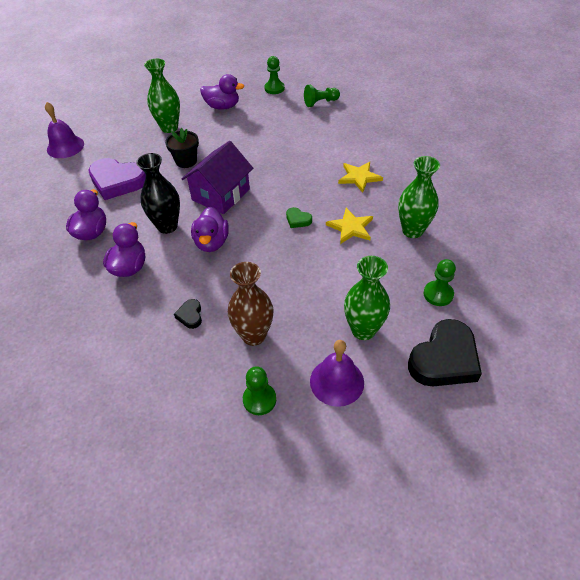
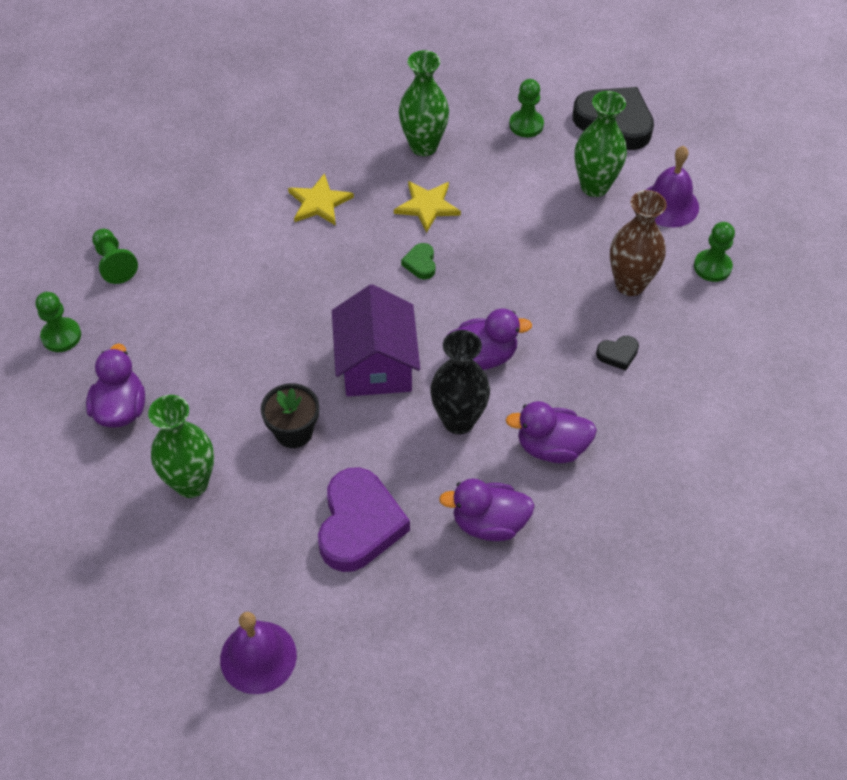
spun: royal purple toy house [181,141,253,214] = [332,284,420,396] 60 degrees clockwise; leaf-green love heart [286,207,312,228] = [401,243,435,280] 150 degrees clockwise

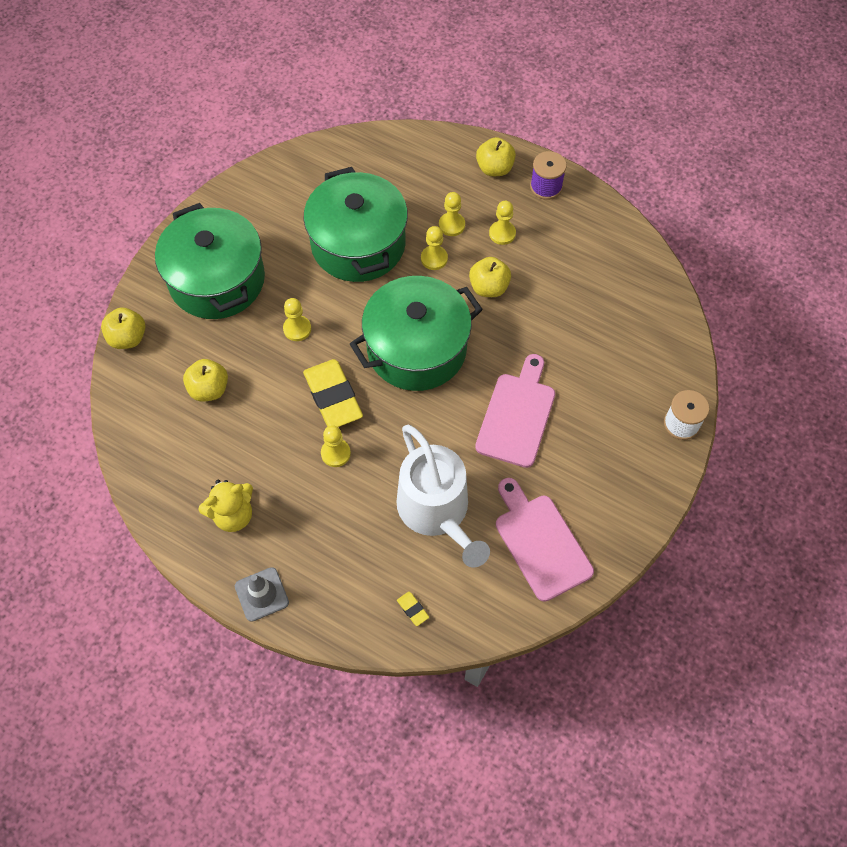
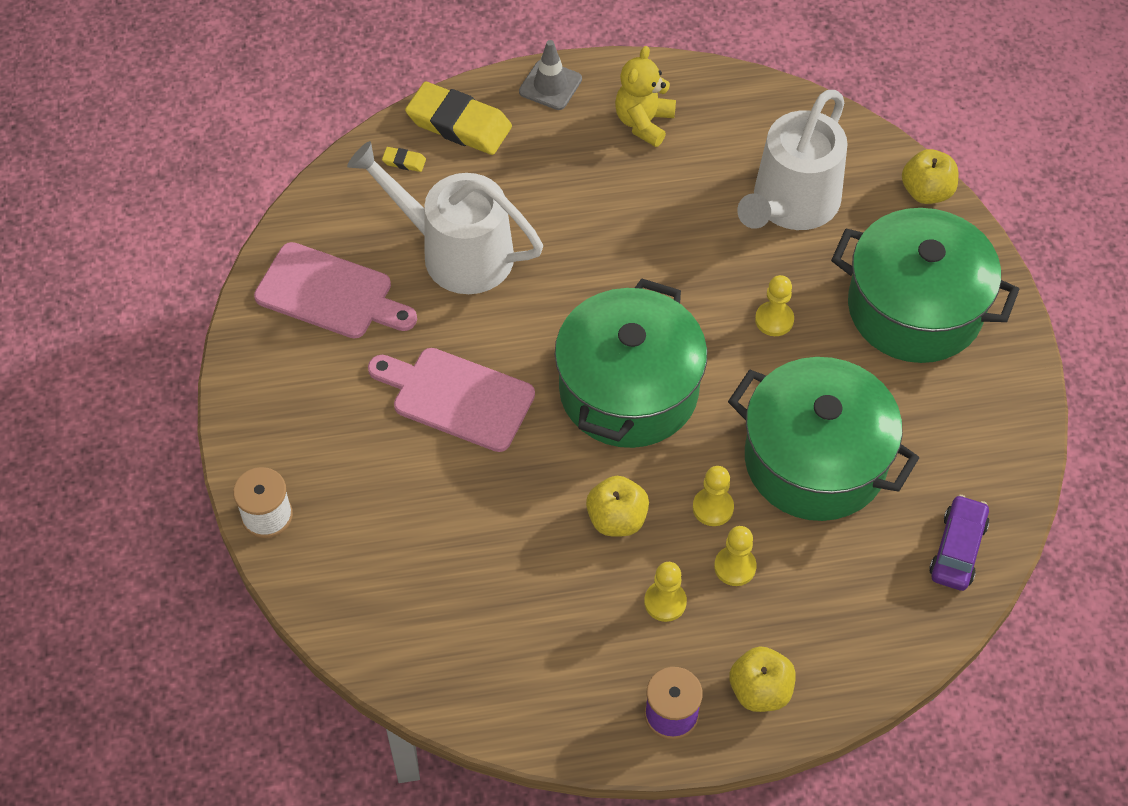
missing: golden chess pawn [321,425,351,467]
appeared: royal purple automobile [929,495,989,591]
relocated: golden pencil eraser [303,359,363,427] to [405,82,512,155]
exchanged: golden apple [183,359,228,401] to snow-white sprinkling can [737,90,848,230]
spun: rose-pink chopping board [475,354,555,468] = [368,348,535,452] 135 degrees clockwise

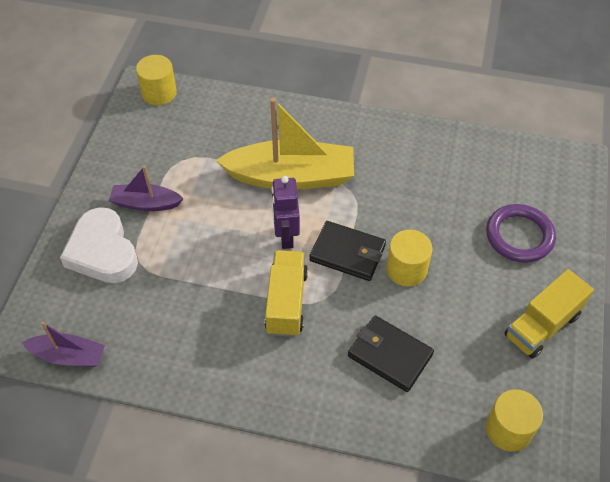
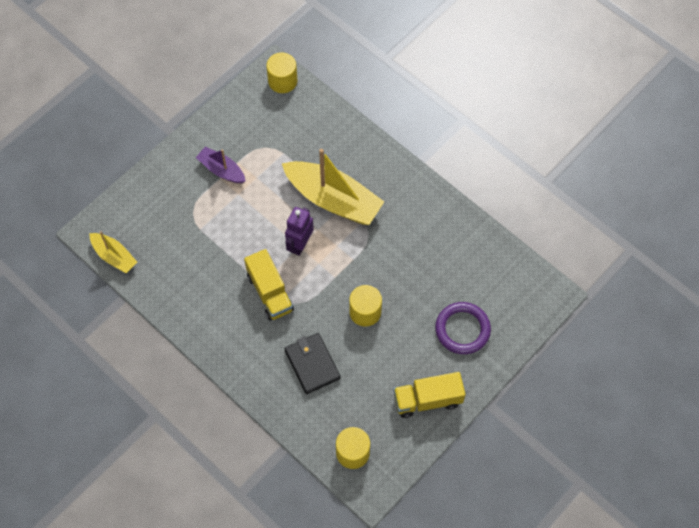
missing: snow-white love heart [60,207,138,283]; black card wallet [309,221,386,281]
colour: royal purple toy boat [22,322,105,367] to golden toy boat [89,231,137,273]
spun: golden lorry [265,250,308,337] = [244,249,294,321] 120 degrees clockwise

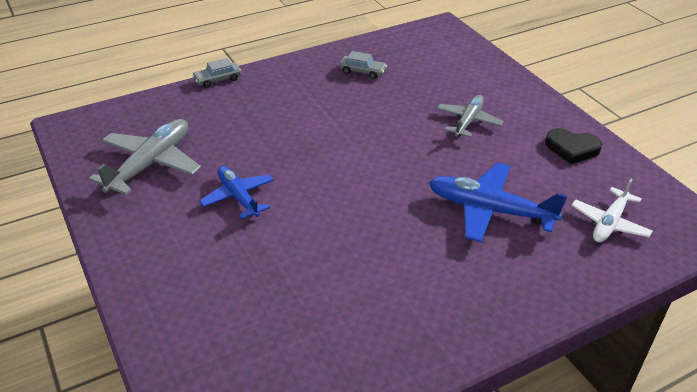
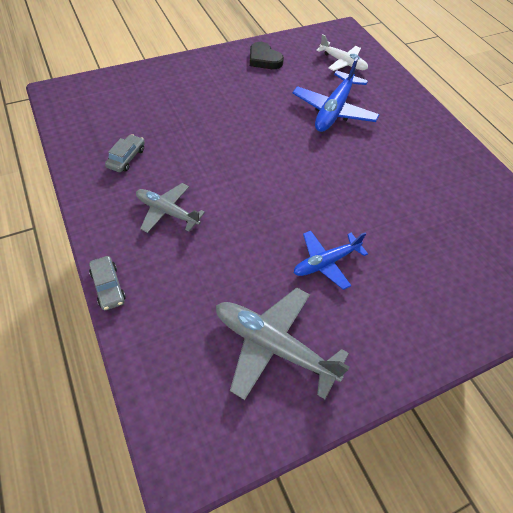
relocated: gray aeroplane [437,95,504,137] to [136,183,205,233]
spun: black love heart [545,128,602,164] = [250,42,284,69] 120 degrees clockwise

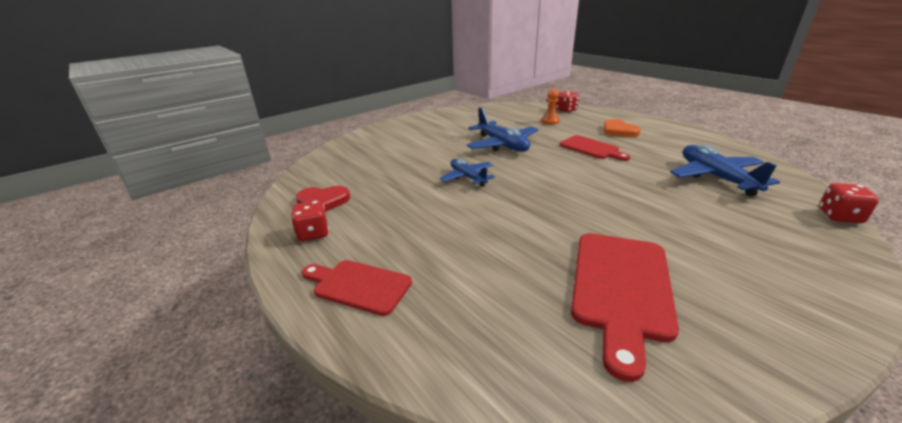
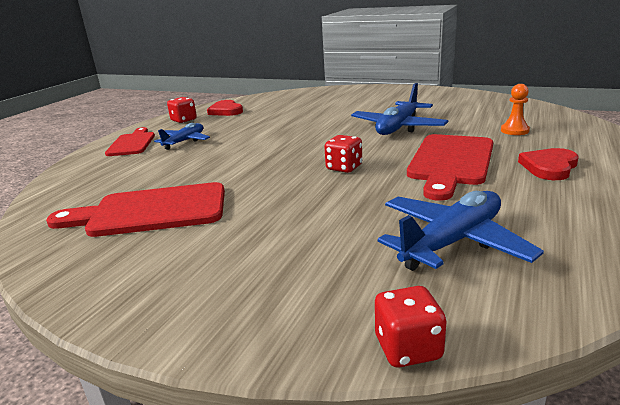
relocated: crimson die [556,91,579,113] to [324,135,362,173]; royal blue aeroplane [440,159,495,187] to [154,123,210,150]
colour: bright orange love heart [604,119,641,137] to crimson love heart [518,148,578,180]
size: crimson chopping board [559,135,631,161] = [407,134,493,201] x1.57

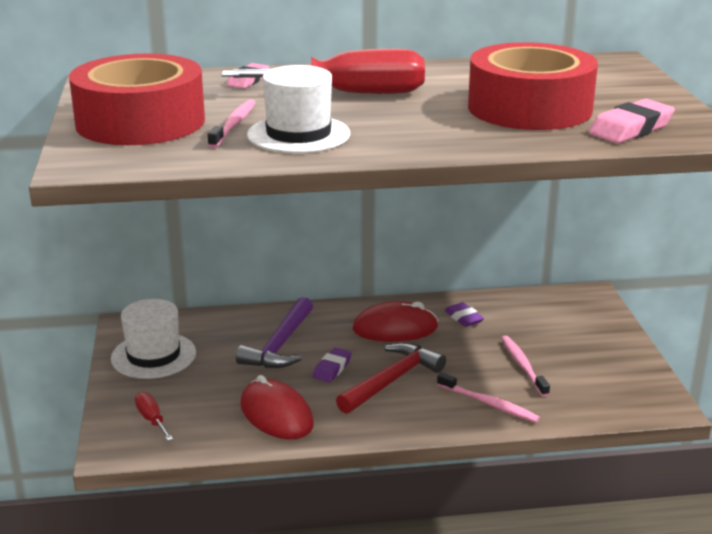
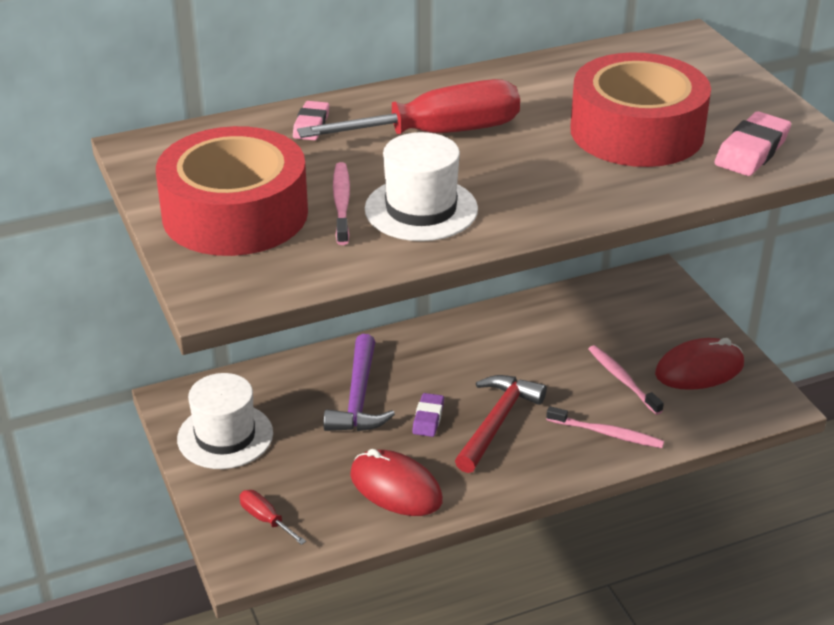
missing: royal purple pencil eraser [445,302,484,327]
relocated: crimson mouse [353,301,438,342] to [655,338,744,390]

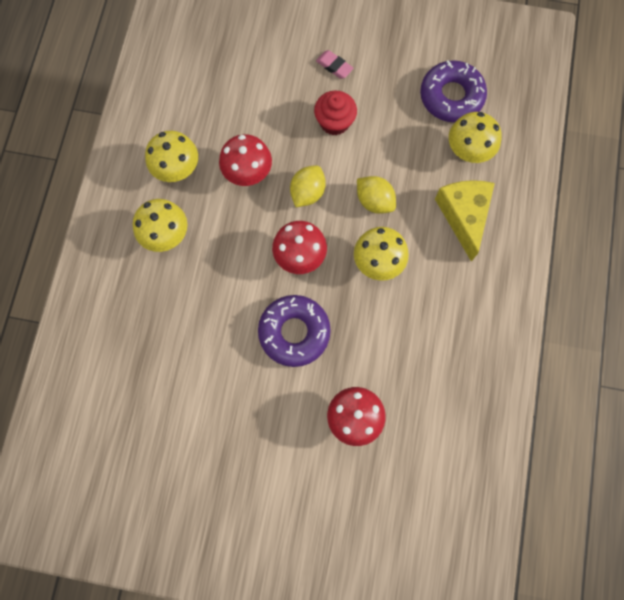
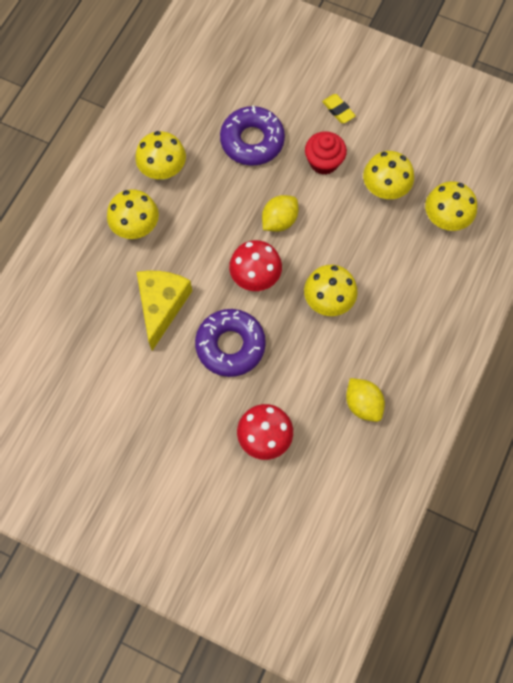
missing: crimson fungus [219,134,272,186]
appeared: golden fungus [363,151,414,199]
relocated: royal purple glazed donut [420,60,487,123] to [220,105,285,166]; golden citrus fruit [357,176,396,214] to [346,378,385,422]; golden piece of cheese [435,180,495,262] to [137,271,192,351]
colour: rose-pink pencil eraser [316,50,353,79] to golden pencil eraser [322,94,356,123]

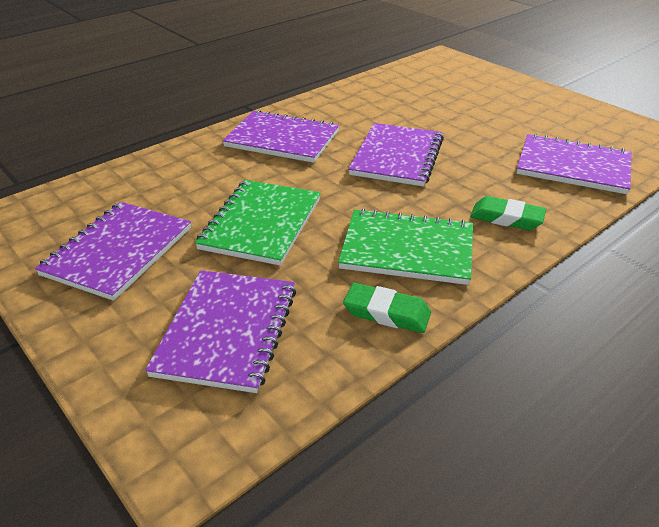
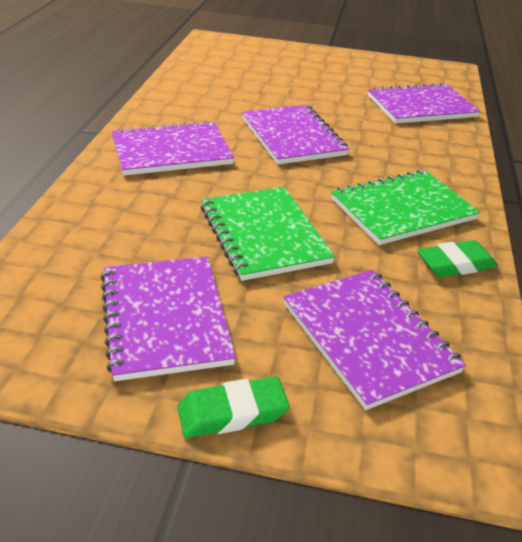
relocated: leaf-green pencil eraser [470,196,546,230] to [177,376,289,438]

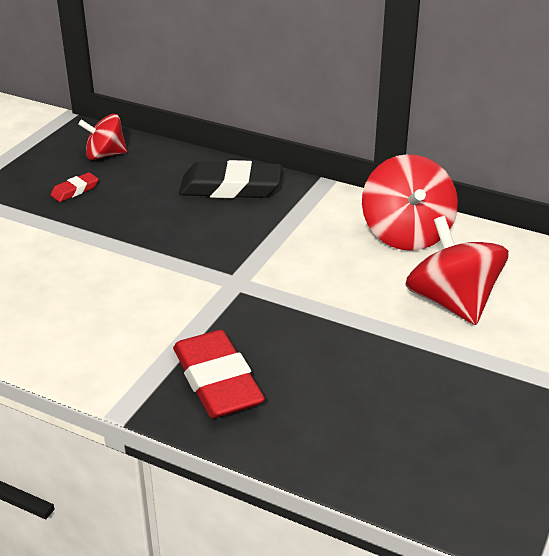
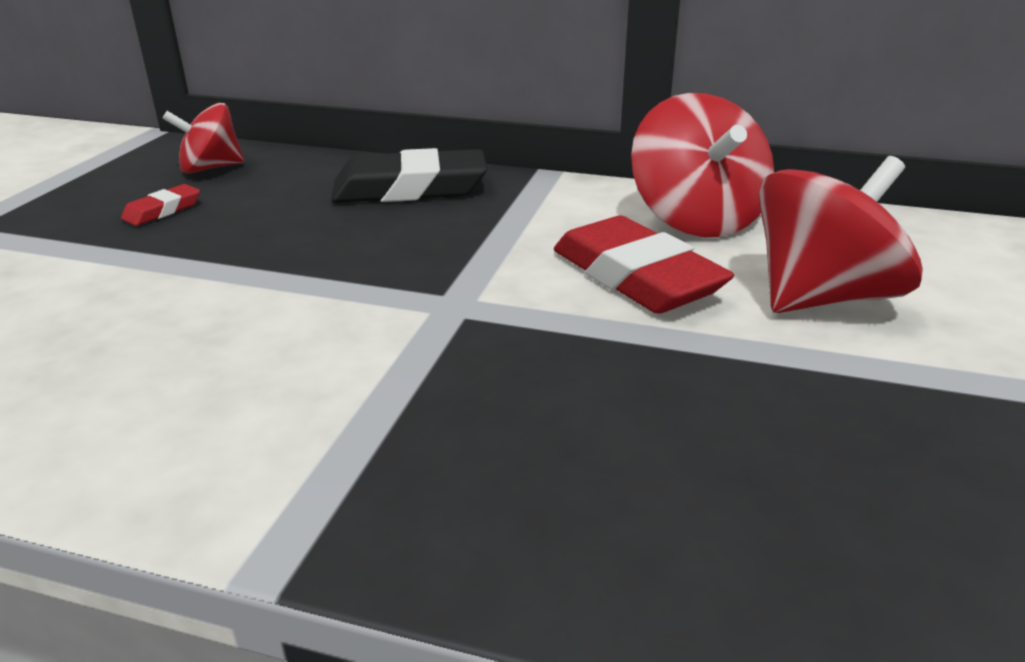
relocated: crimson pencil eraser [173,330,265,418] to [554,215,734,314]
spun: crimson spinning top [405,216,509,325] = [759,156,923,313] 90 degrees clockwise

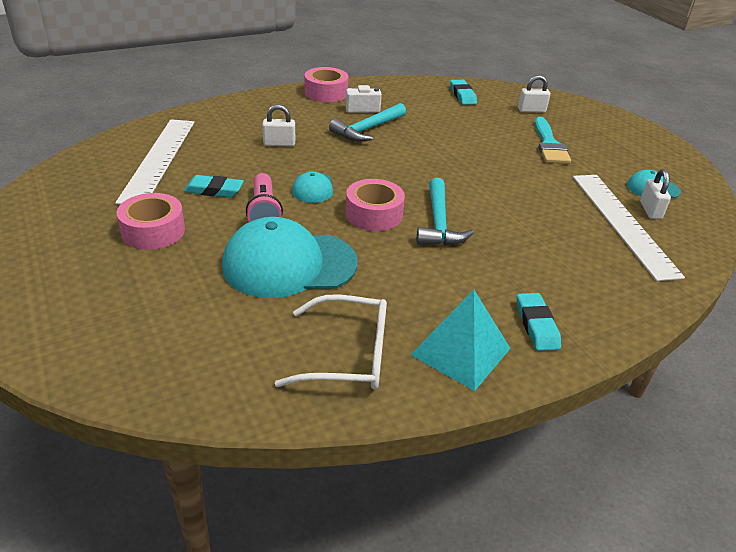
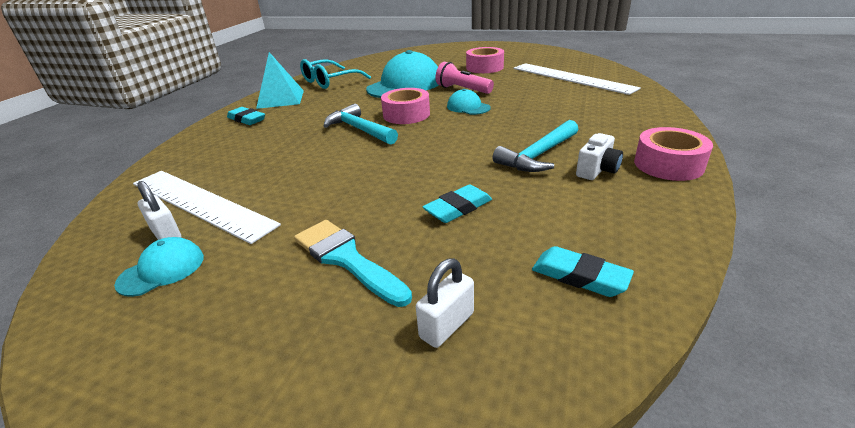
missing: snow-white padlock [262,104,295,146]
relocated: teal pencil eraser [184,175,244,198] to [423,184,492,223]
colour: snow-white glasses [275,295,387,389] to teal glasses [300,59,371,89]
spun: teal claw hammer [329,103,406,142] = [493,120,579,172] 135 degrees counterclockwise

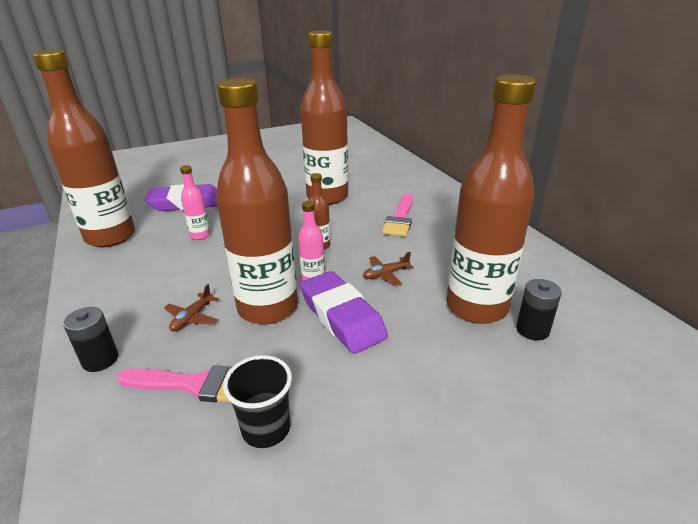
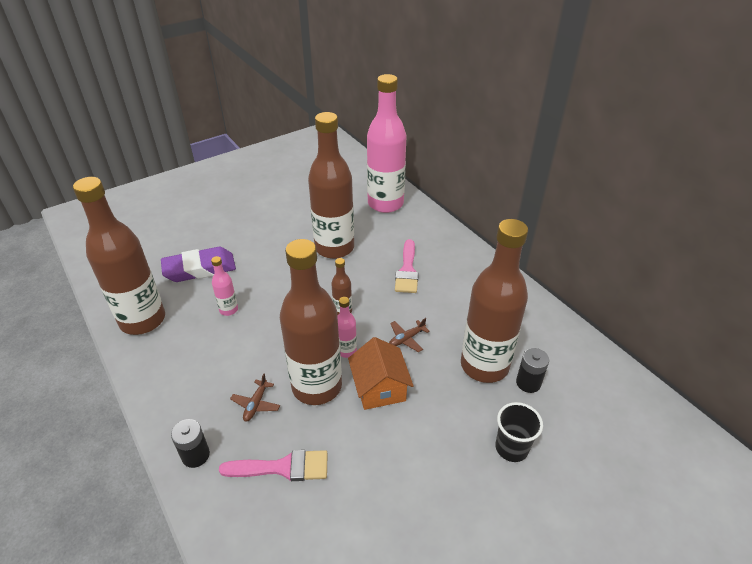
appeared: rose-pink flask [367,74,407,213]
relocated: black beaker [223,355,292,448] to [495,402,543,462]
exchanged: royal purple pencil eraser [300,271,388,354] to bright orange toy house [348,337,414,410]

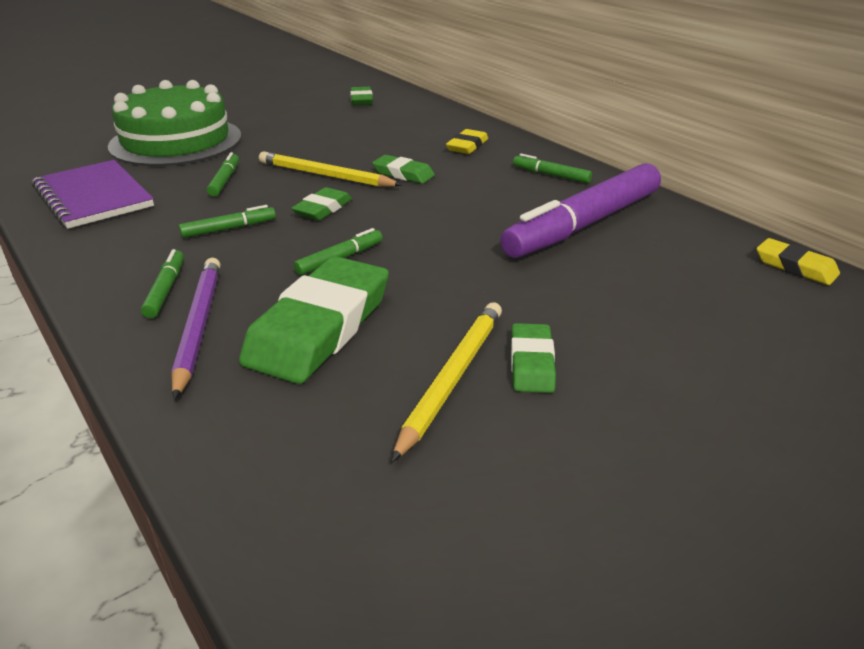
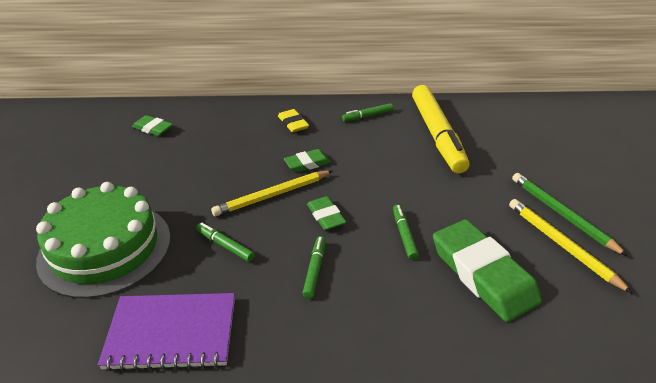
missing: golden pencil eraser [757,238,840,285]; leaf-green felt pen [141,249,184,318]; royal purple wooden pencil [171,258,221,400]
exchanged: leaf-green pencil eraser [511,323,556,393] to leaf-green wooden pencil [512,173,628,256]
colour: royal purple felt pen [500,163,661,258] to golden felt pen [412,85,469,174]

